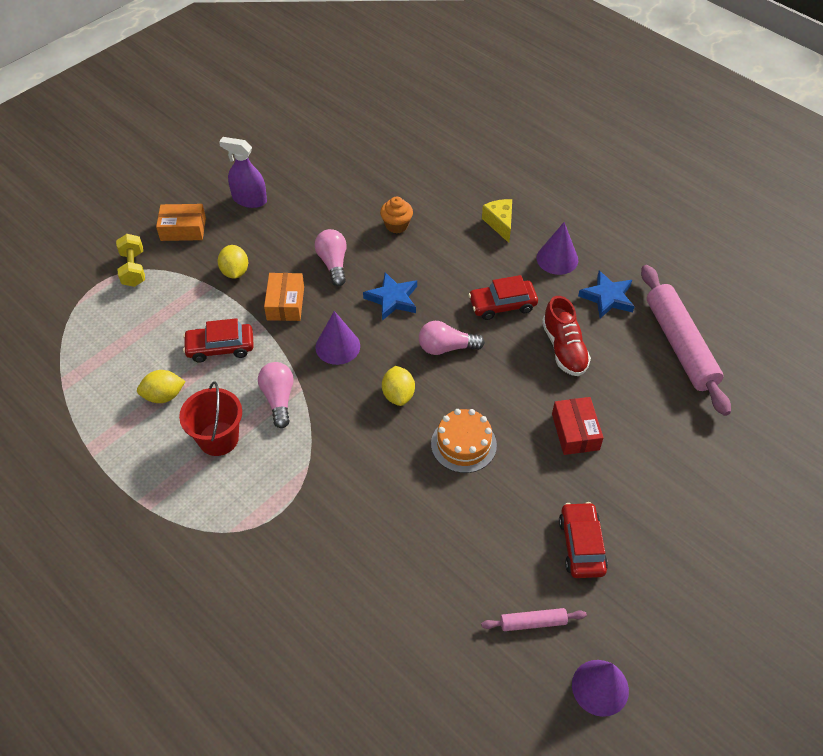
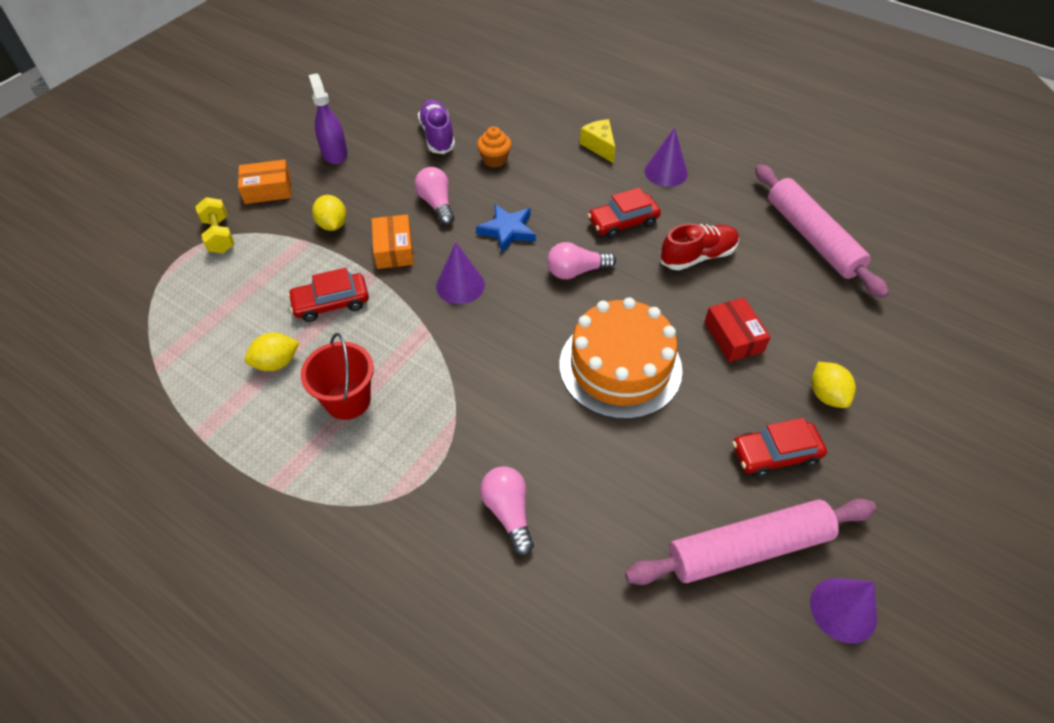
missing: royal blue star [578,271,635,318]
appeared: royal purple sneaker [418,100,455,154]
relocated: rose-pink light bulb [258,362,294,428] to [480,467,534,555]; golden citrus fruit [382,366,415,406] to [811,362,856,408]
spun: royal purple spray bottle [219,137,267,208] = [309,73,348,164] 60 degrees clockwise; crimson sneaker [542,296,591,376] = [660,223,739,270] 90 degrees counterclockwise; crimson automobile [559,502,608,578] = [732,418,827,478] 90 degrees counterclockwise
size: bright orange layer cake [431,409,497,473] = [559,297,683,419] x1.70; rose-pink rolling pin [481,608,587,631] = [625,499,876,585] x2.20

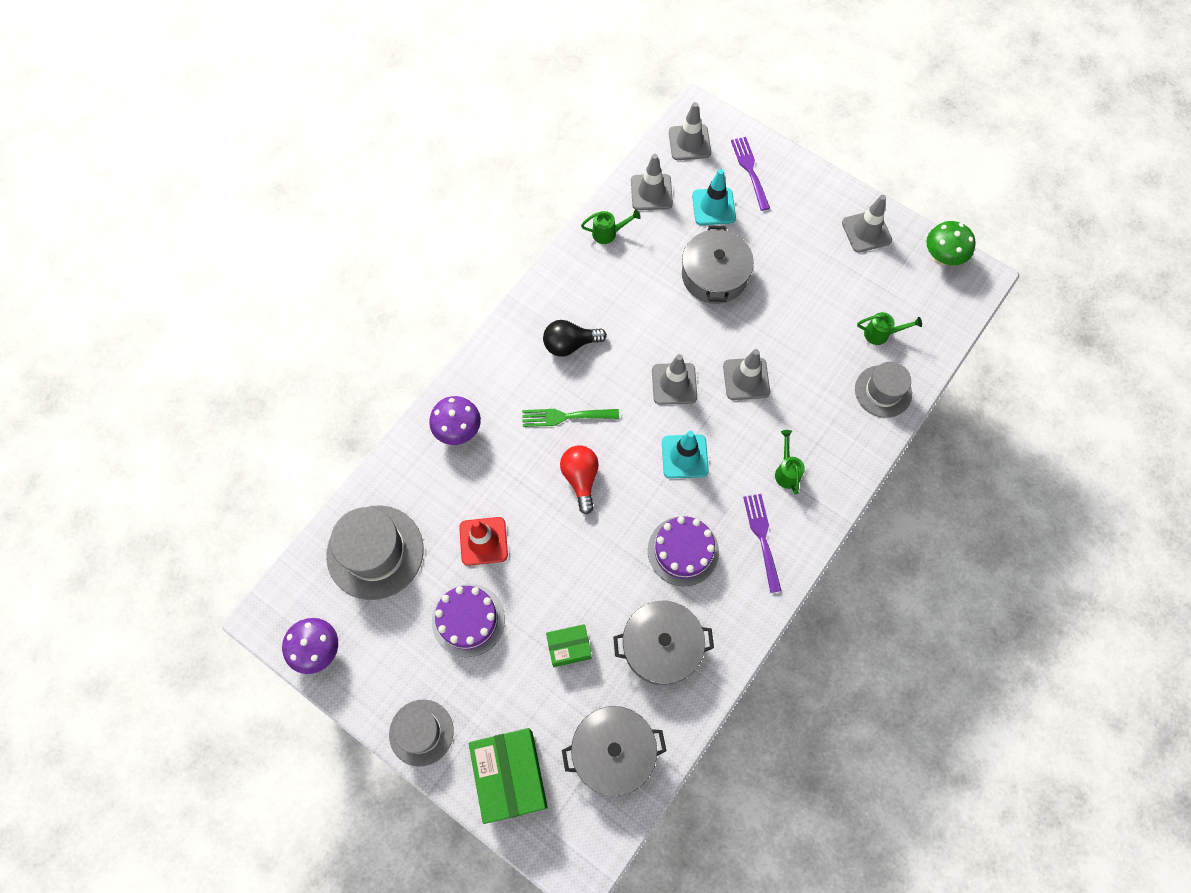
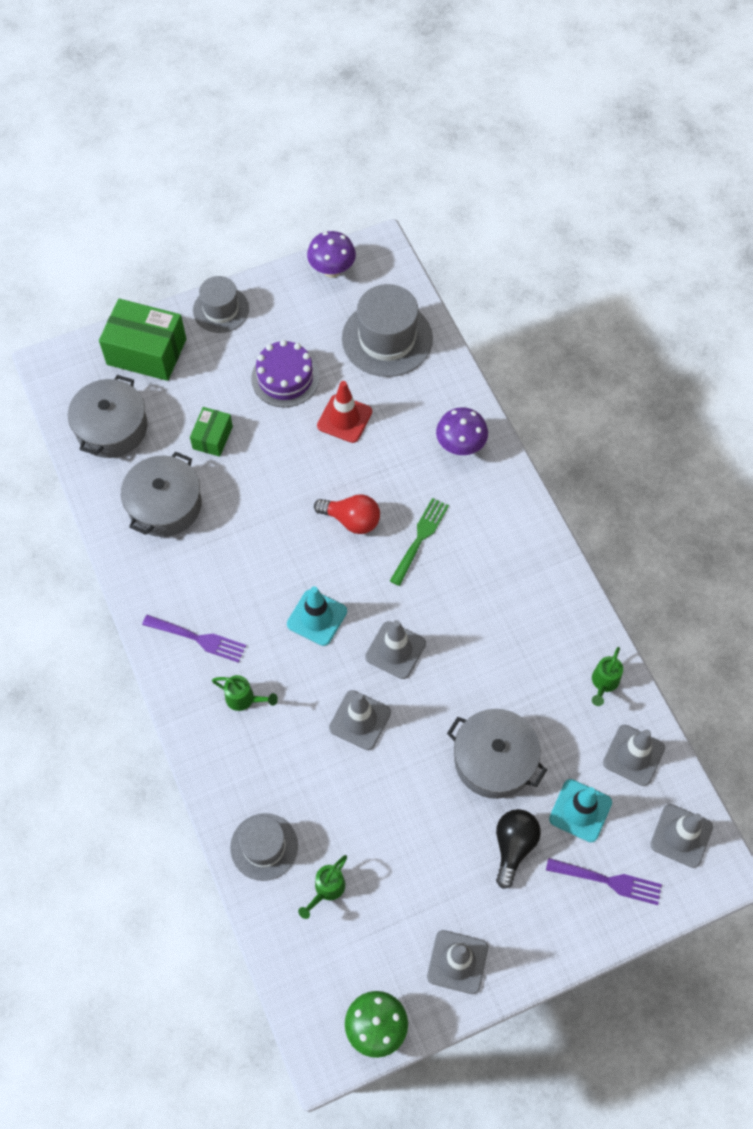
missing: royal purple layer cake [648,516,719,586]
relocated: black light bulb [543,320,607,357] to [496,809,541,889]

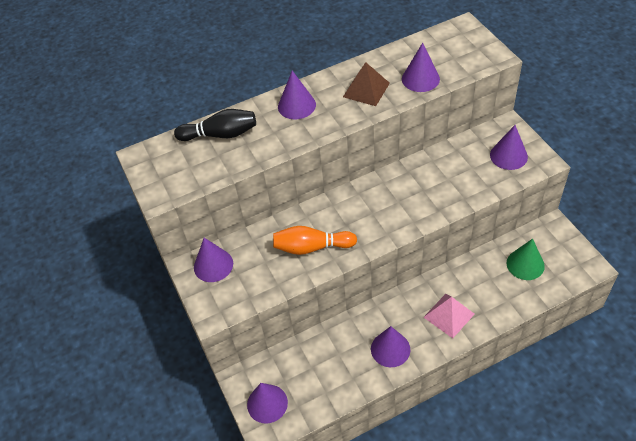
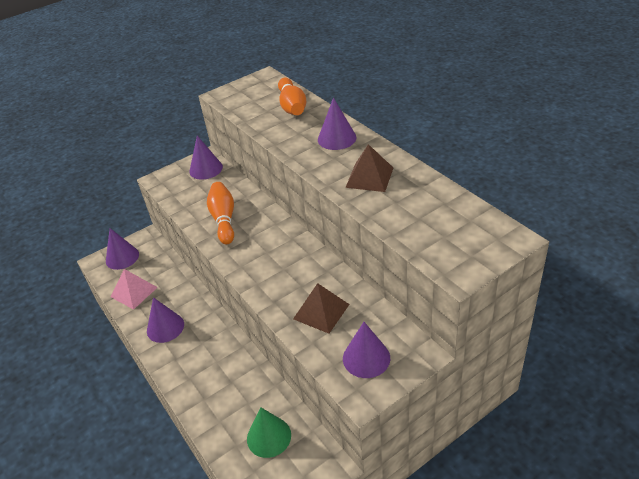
missing: royal purple cone shape [402,43,440,92]
appeared: russet solid pyramid [293,283,350,333]
relocated: rose-pink solid pyramid [424,294,475,338] to [111,269,158,310]
colour: black bowling pin [174,109,256,141] to bright orange bowling pin [278,77,306,115]

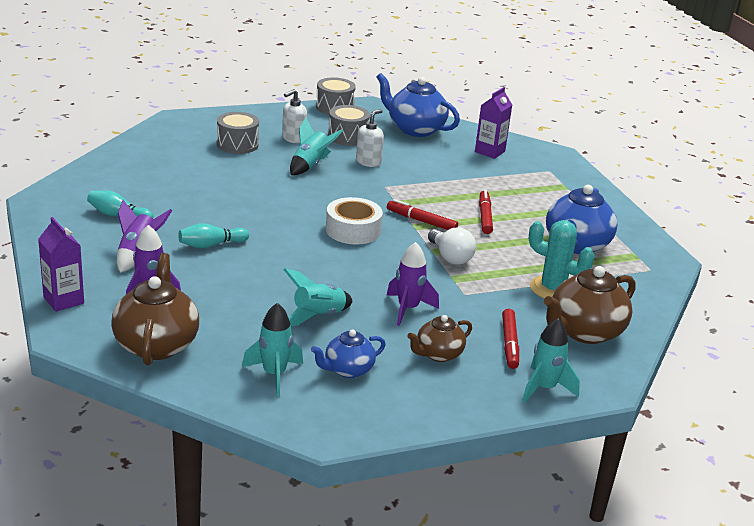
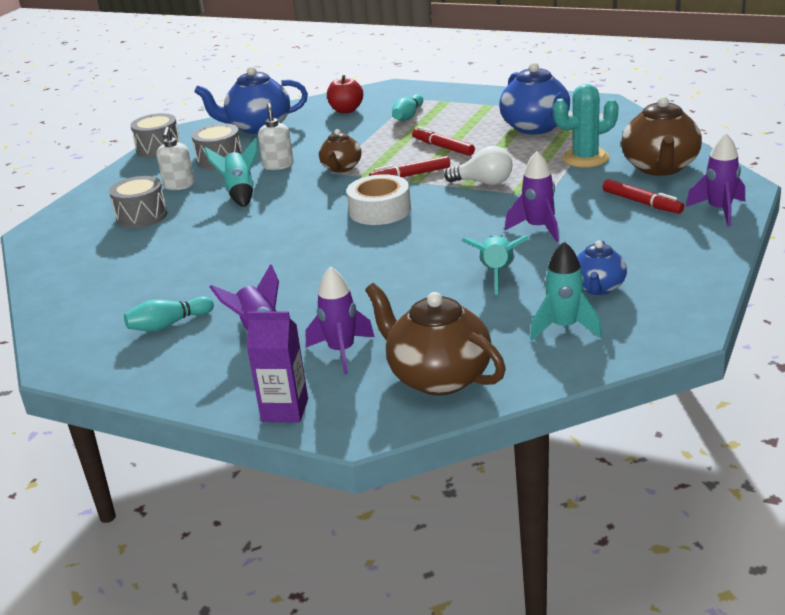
relocated: teal bowling pin [178,223,249,248] to [392,94,423,121]; russet tea pot [407,315,472,362] to [319,129,362,172]
exchanged: royal purple milk carton [475,87,512,159] to crimson apple [327,75,363,113]
colour: teal toy rocket [522,318,580,403] to royal purple toy rocket [686,133,745,227]

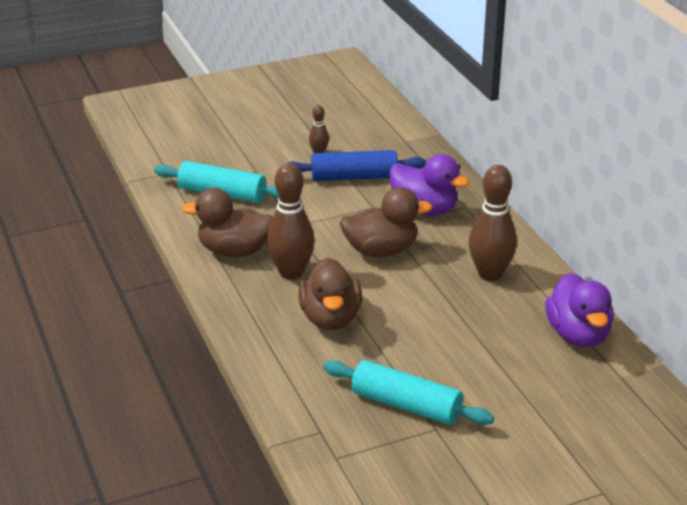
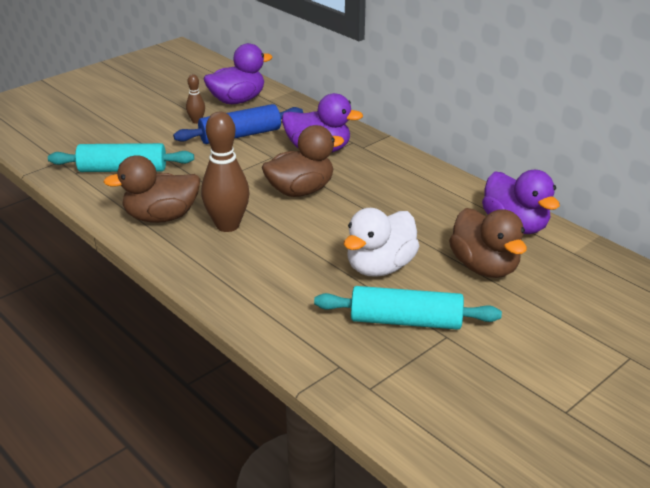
missing: russet bowling pin [469,165,517,281]
appeared: royal purple duck [204,43,273,104]; snow-white duck [344,208,419,277]
relocated: russet duck [298,257,362,330] to [449,208,527,278]

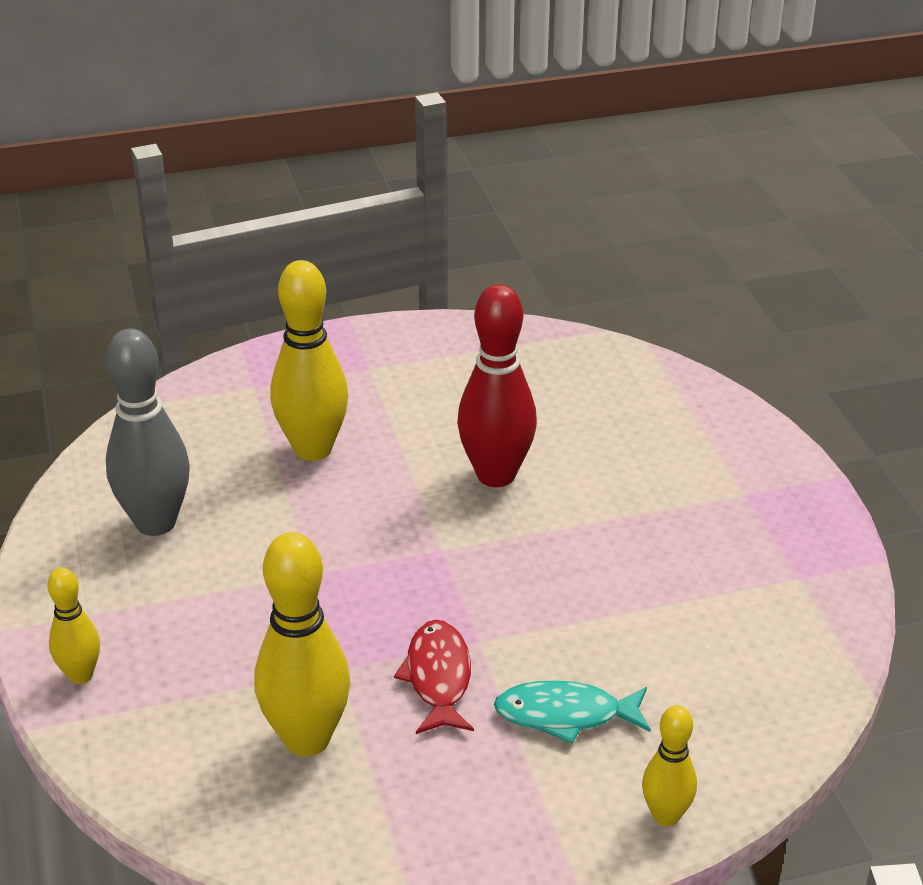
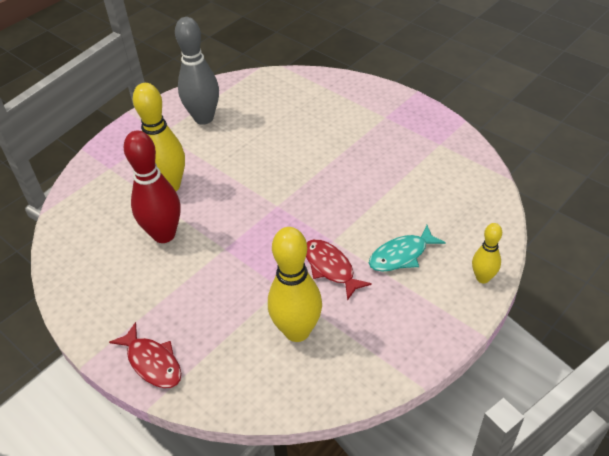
relocated: crimson bowling pin [457,284,537,487] to [124,131,181,243]; gray bowling pin [106,328,190,536] to [175,17,219,125]
exchanged: golden bowling pin [47,568,100,684] to crimson toy fish [109,322,181,388]

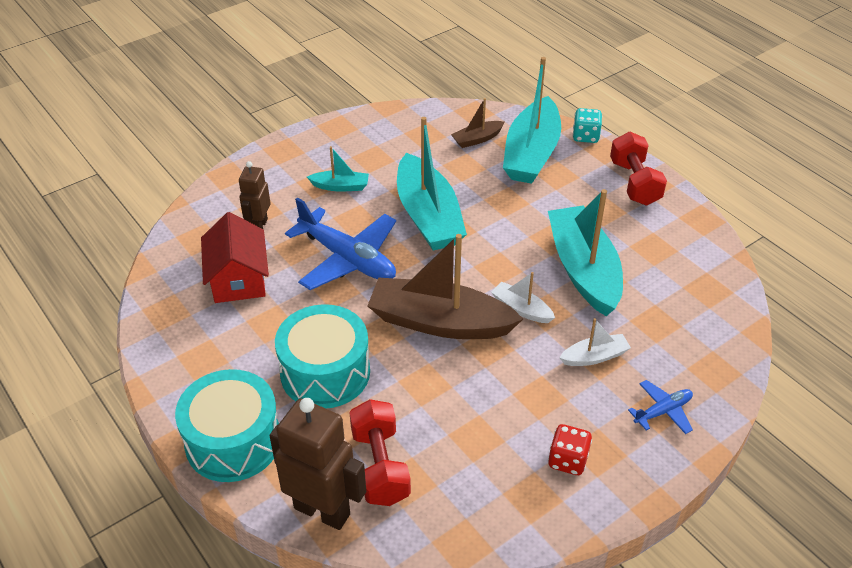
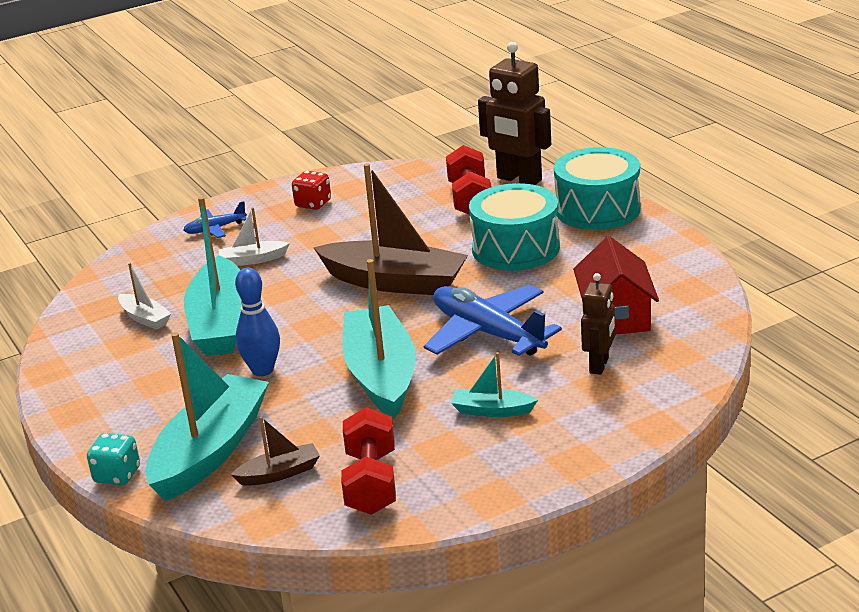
appeared: royal blue bowling pin [235,268,280,376]
relocated: crimson free weight [610,132,667,205] to [341,407,396,515]; snow-white toy boat [491,272,555,323] to [118,263,172,330]

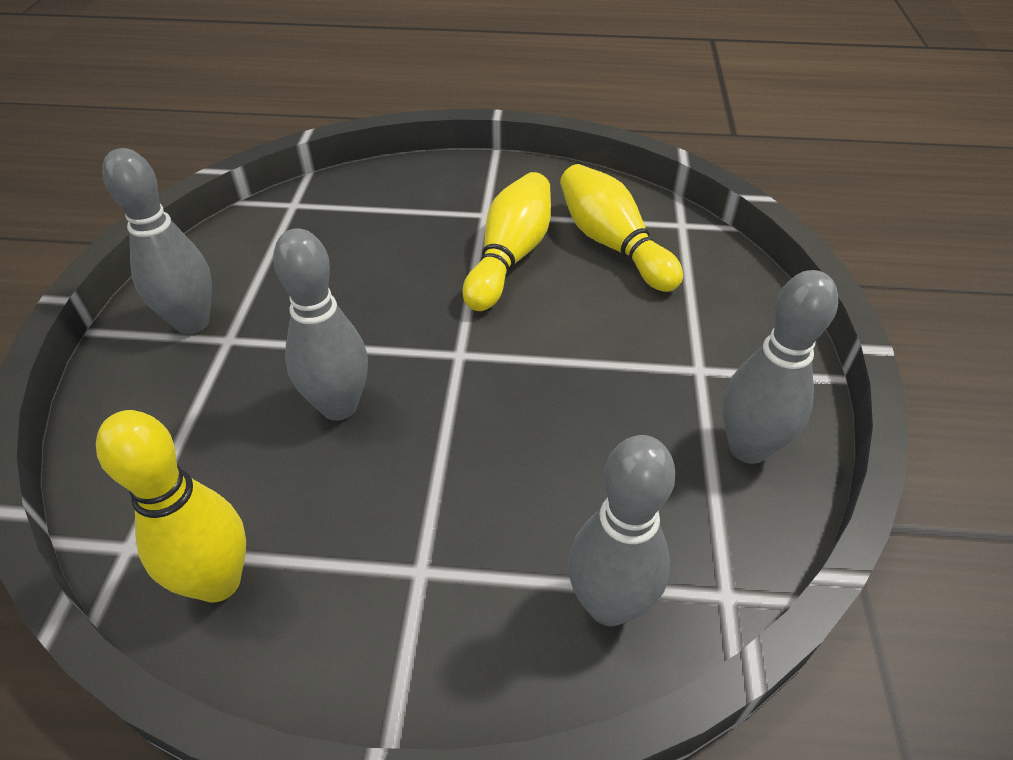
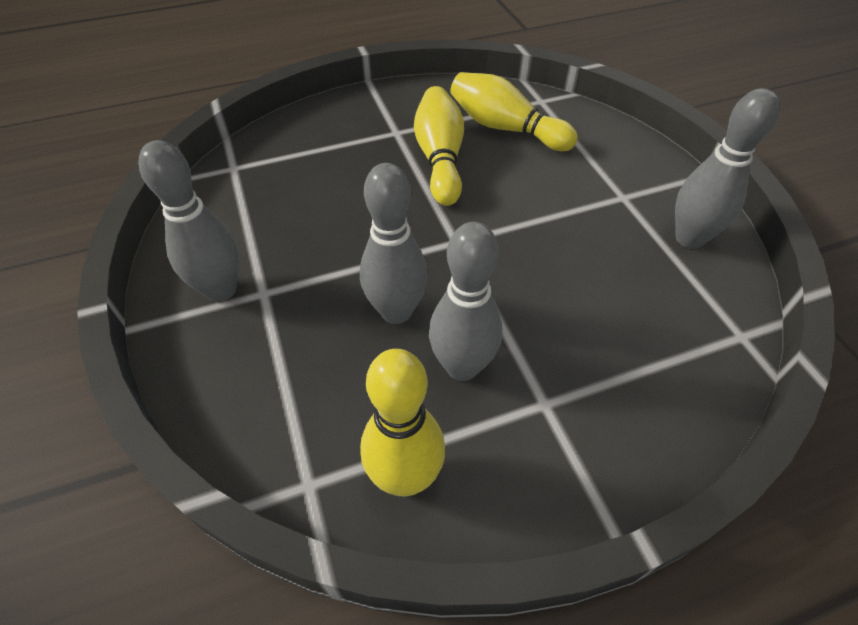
relocated: gray bowling pin [568,435,676,626] to [429,222,502,381]

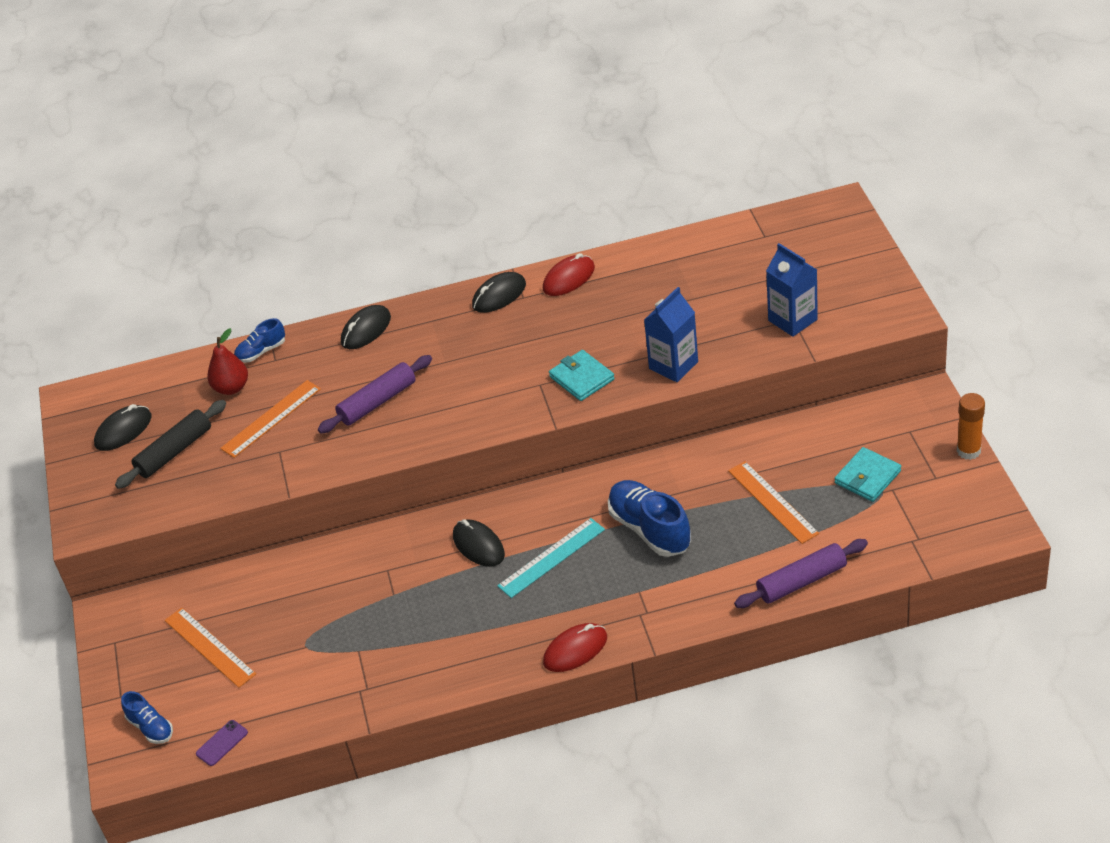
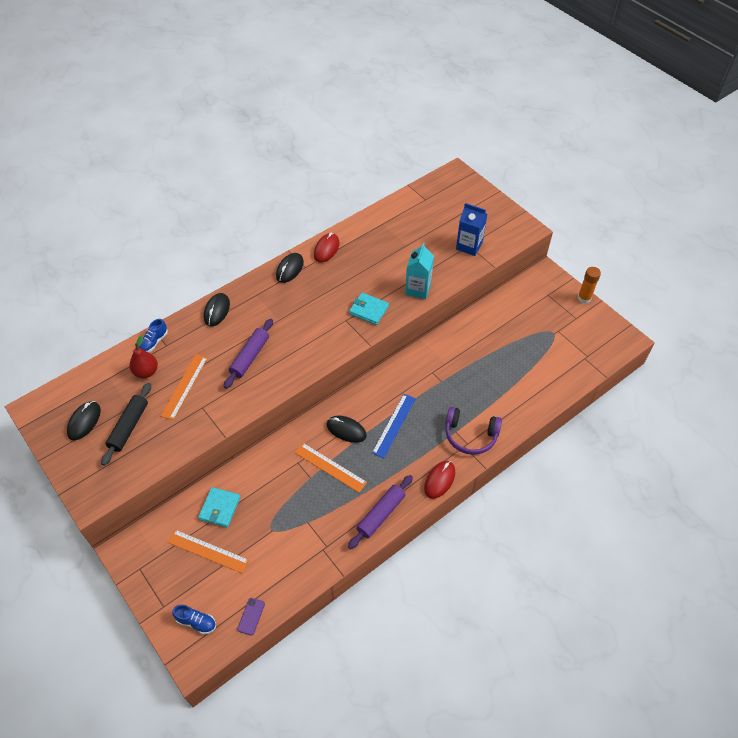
missing: royal blue sneaker [608,480,691,557]
appeared: royal purple over-ear headphones [445,407,502,455]
relocated: teal card wallet [835,447,901,502] to [198,487,240,527]; bright orange measuring stick [728,461,819,544] to [295,443,367,493]; royal purple rolling pin [734,539,868,608] to [348,475,413,549]
colour: royal blue milk carton [644,287,698,382] to teal milk carton [405,243,434,299]; teal measuring stick [497,518,605,598] to royal blue measuring stick [372,394,416,458]

